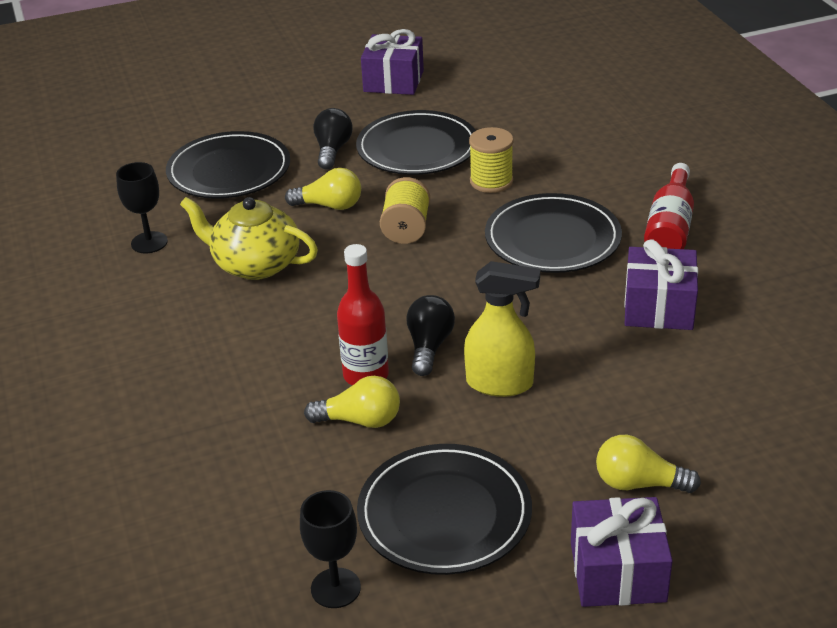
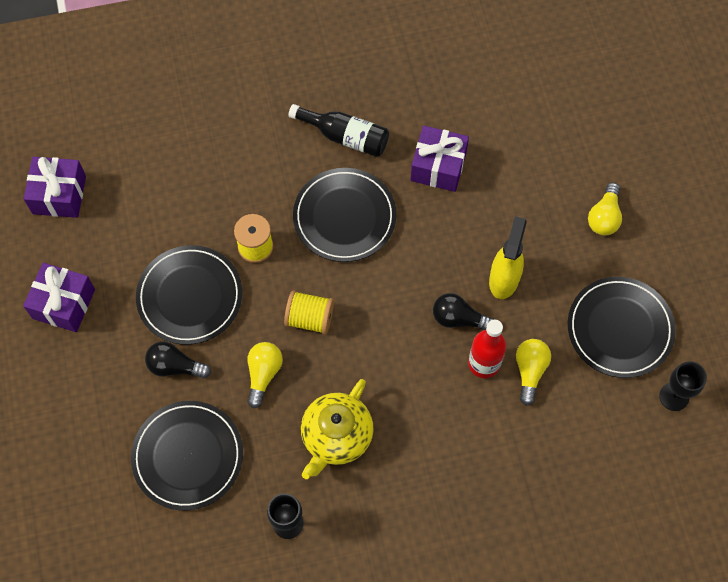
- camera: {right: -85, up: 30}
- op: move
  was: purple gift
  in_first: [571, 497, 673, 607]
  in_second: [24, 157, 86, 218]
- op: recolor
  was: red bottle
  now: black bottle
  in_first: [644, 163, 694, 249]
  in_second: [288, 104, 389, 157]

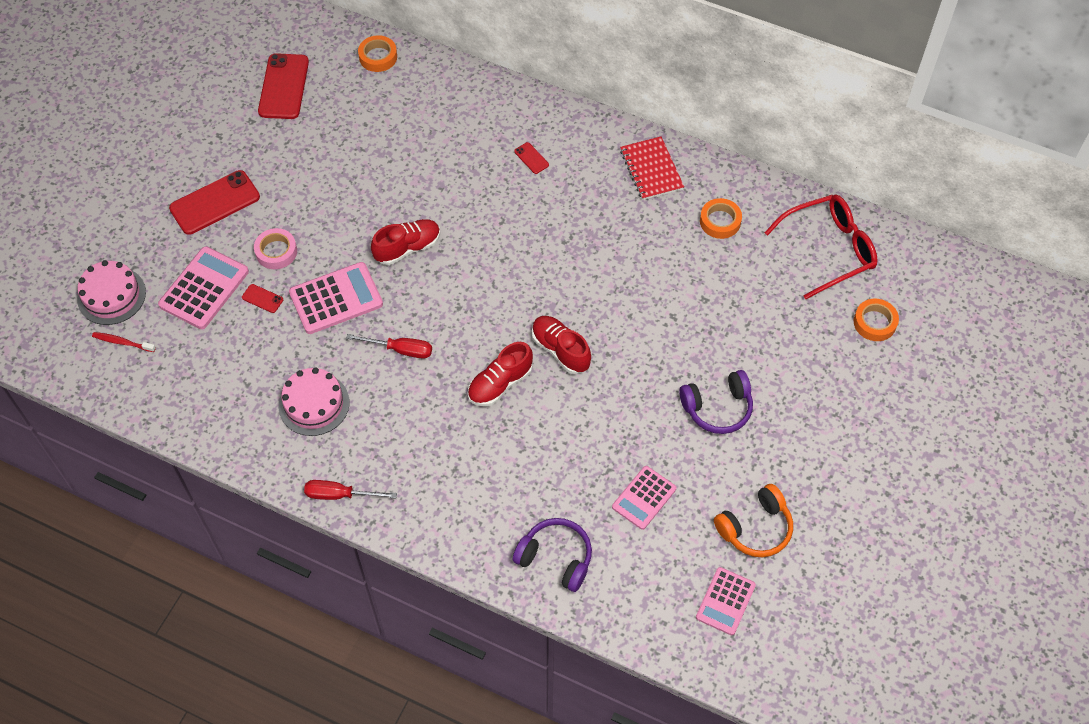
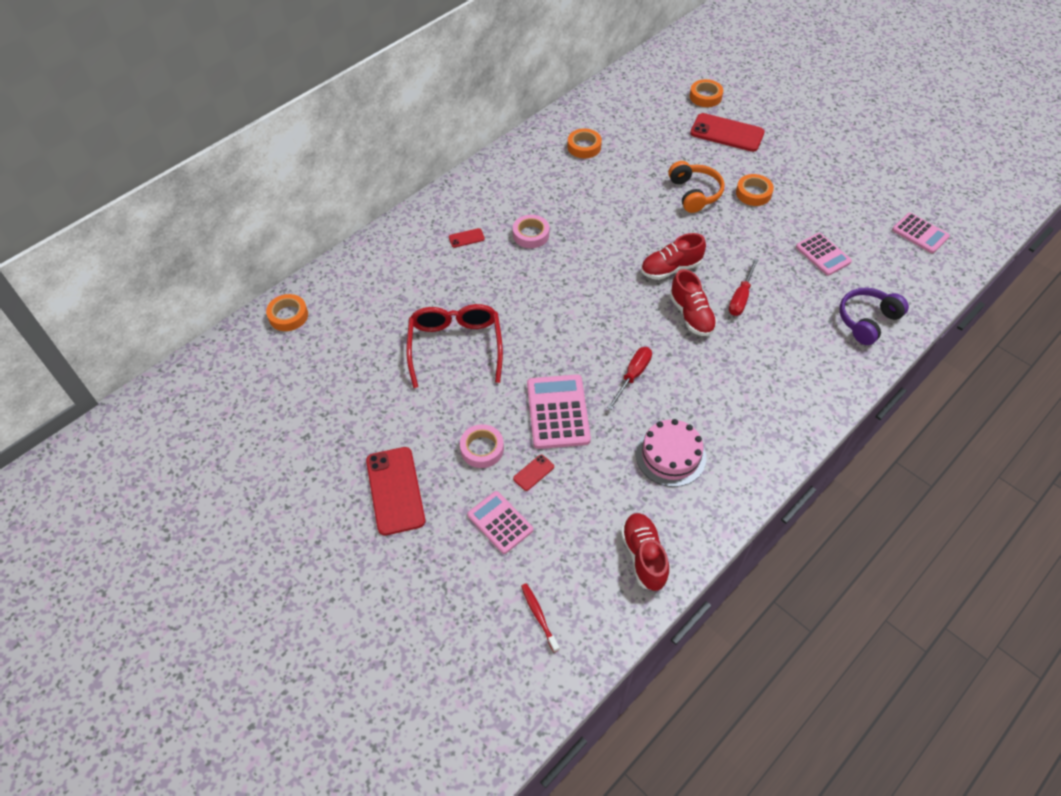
- camera: {right: -70, up: -5}
- op: delete
  was: pink cake
  in_first: [77, 260, 146, 325]
- op: delete
  was: red notebook
  in_first: [620, 136, 684, 200]
- op: insert
  now: pink tape
  in_second: [513, 215, 549, 248]
- op: move
  was: red phone
  in_first: [258, 53, 309, 119]
  in_second: [690, 113, 765, 152]
- op: move
  was: red screwdriver
  in_first: [304, 480, 397, 500]
  in_second: [729, 258, 758, 316]
- op: move
  was: red shoe
  in_first: [371, 219, 440, 265]
  in_second: [621, 513, 669, 591]
- op: move
  was: orange headphones
  in_first: [714, 484, 793, 557]
  in_second: [668, 161, 724, 213]
- op: move
  was: red glasses
  in_first: [764, 195, 878, 299]
  in_second: [407, 304, 503, 388]
- op: replace
  was: purple headphones
  now: orange tape
  in_first: [679, 370, 753, 434]
  in_second: [736, 174, 774, 206]
- op: rotate
  was: red toothbrush
  in_first: [92, 332, 156, 352]
  in_second: [521, 583, 560, 652]
  clockwise: 120
- op: resize
  was: pink calculator
  in_first: [158, 246, 249, 329]
  in_second: [467, 491, 533, 554]
  ratio: 0.66

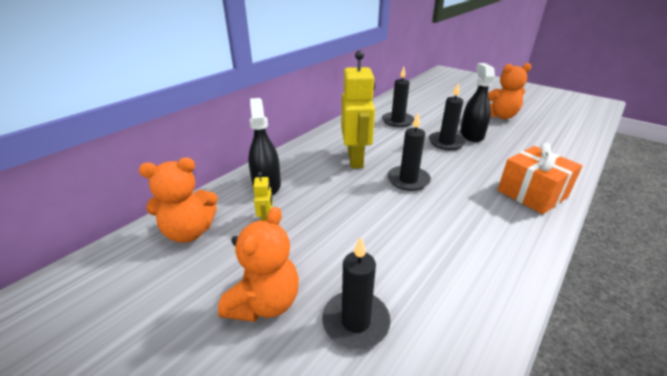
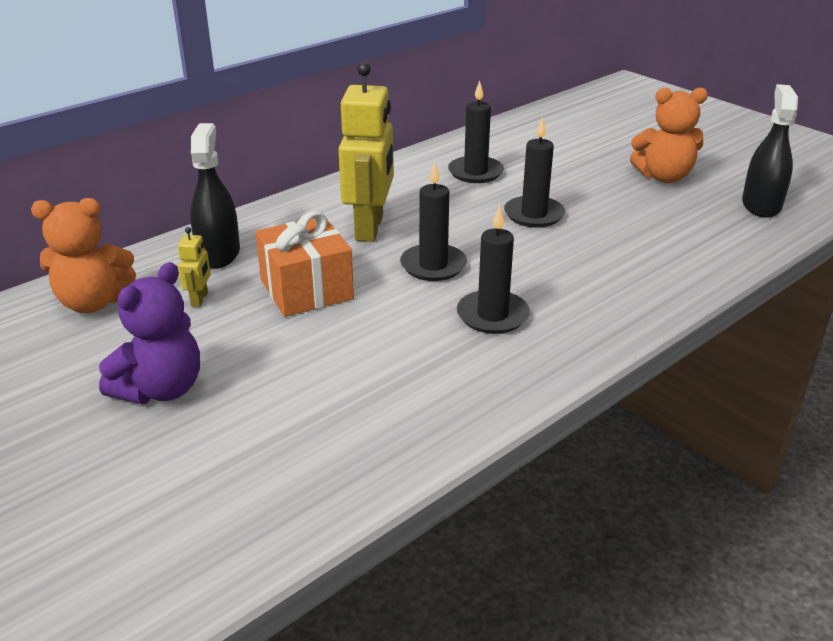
- camera: {right: 10, up: 0}
- op: move
  was: black candle
  in_first: [322, 237, 391, 349]
  in_second: [457, 205, 530, 334]
- op: move
  was: black spray bottle
  in_first: [460, 63, 495, 142]
  in_second: [742, 84, 798, 218]
- op: move
  was: orange gift
  in_first: [498, 143, 583, 214]
  in_second: [255, 211, 354, 317]
- op: recolor
  was: orange teddy bear
  now: purple teddy bear
  in_first: [218, 207, 299, 322]
  in_second: [99, 262, 200, 404]

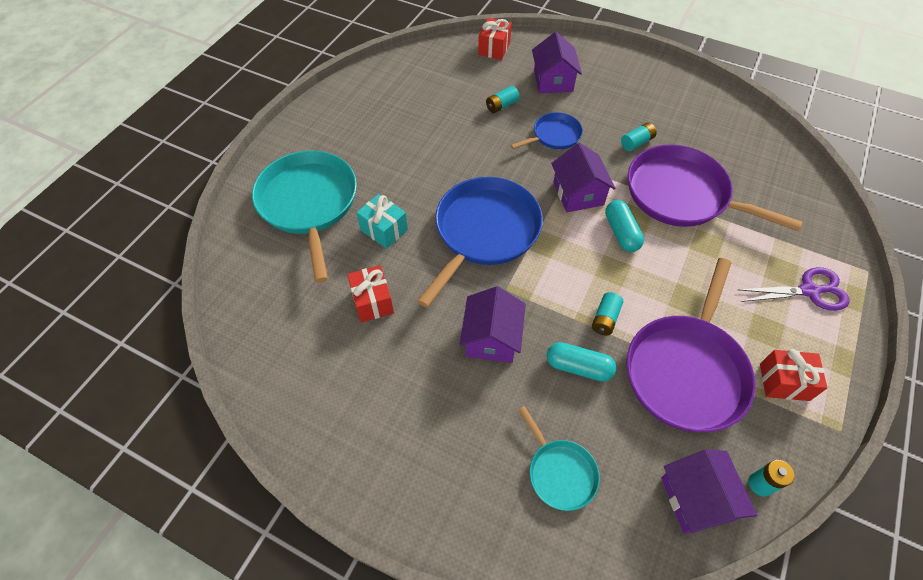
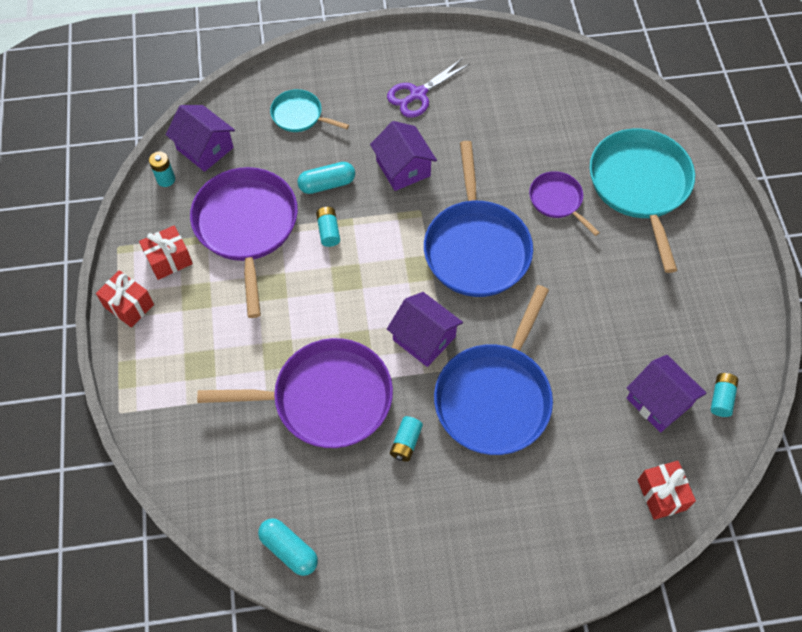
- camera: {right: 145, up: 5}
- op: move
  was: red gift
  in_first: [347, 265, 394, 322]
  in_second: [96, 270, 154, 328]
- op: move
  was: turquoise battery
  in_first: [486, 86, 520, 113]
  in_second: [711, 373, 738, 417]
- op: move
  was: purple house
  in_first: [532, 32, 582, 93]
  in_second: [627, 355, 707, 433]
- op: move
  was: turquoise capsule
  in_first: [605, 200, 644, 252]
  in_second: [258, 518, 318, 576]
- op: move
  was: purple scissors
  in_first: [737, 267, 850, 311]
  in_second: [387, 58, 470, 118]
- op: replace
  was: turquoise gift
  now: purple pan
  in_first: [356, 194, 408, 249]
  in_second: [529, 171, 600, 236]
- op: rotate
  was: turquoise pan
  in_first: [252, 151, 357, 283]
  in_second: [589, 129, 695, 273]
  clockwise: -135
- op: resize
  was: blue pan
  in_first: [511, 112, 583, 149]
  in_second: [434, 285, 553, 455]
  ratio: 1.96

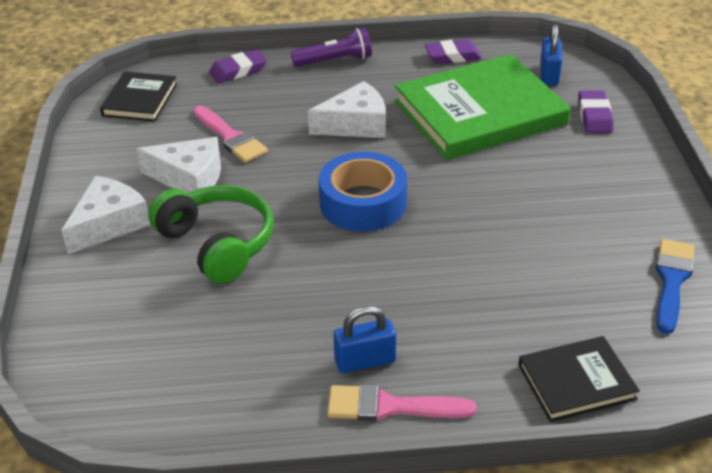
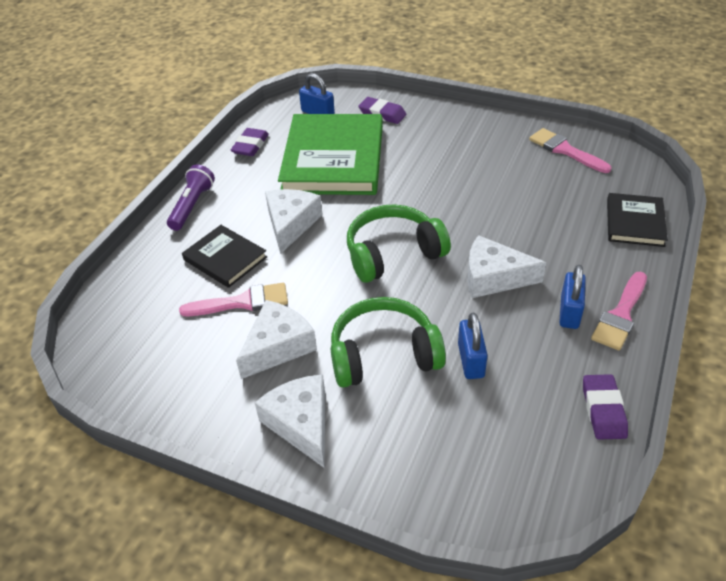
- camera: {right: -60, up: 5}
- op: insert
  now: blue padlock
  in_second: [458, 313, 488, 379]
- op: insert
  now: white cheese
  in_second: [467, 235, 546, 298]
- op: move
  was: black book
  in_first: [100, 72, 177, 122]
  in_second: [182, 225, 267, 288]
- op: move
  was: purple eraser
  in_first: [209, 49, 267, 83]
  in_second: [583, 374, 628, 440]
- op: replace
  was: blue tape
  now: green headphones
  in_first: [319, 152, 407, 232]
  in_second: [347, 204, 451, 283]
- op: recolor
  was: blue brush
  now: pink brush
  in_first: [656, 239, 695, 334]
  in_second: [529, 128, 611, 173]

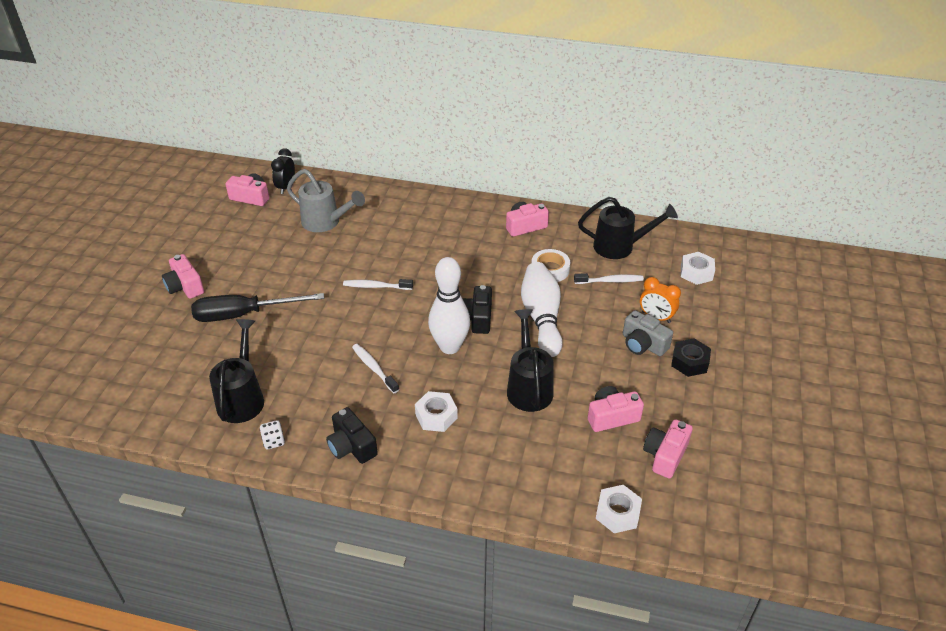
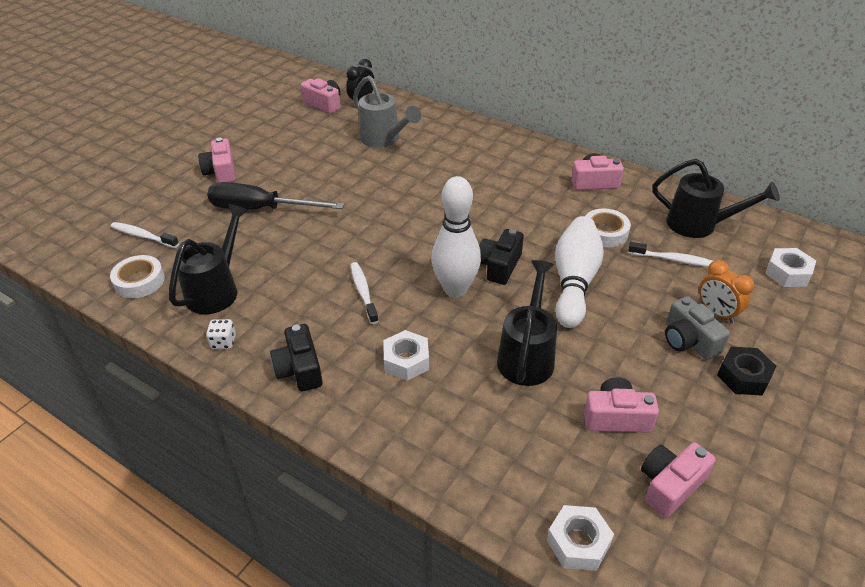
- camera: {right: 20, up: 0}
- op: insert
  now: white tape
  in_second: [110, 255, 165, 298]
- op: move
  was: white toothbrush
  in_first: [343, 279, 413, 290]
  in_second: [111, 222, 179, 248]

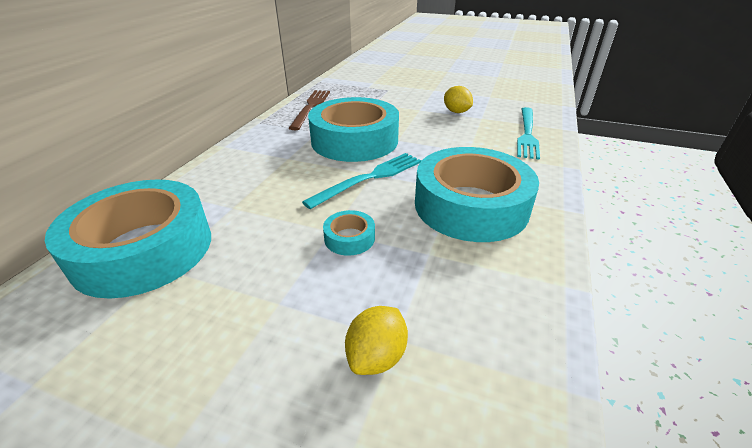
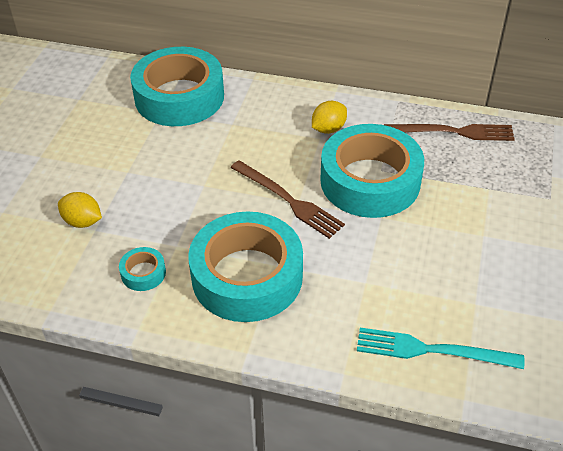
- camera: {right: 85, up: 10}
- op: move
  was: turquoise tape
  in_first: [323, 210, 375, 256]
  in_second: [119, 247, 166, 291]
- op: move
  was: yellow lemon
  in_first: [444, 86, 473, 113]
  in_second: [312, 101, 347, 134]
- op: recolor
  was: turquoise fork
  now: brown fork
  in_first: [302, 153, 421, 209]
  in_second: [231, 160, 345, 239]

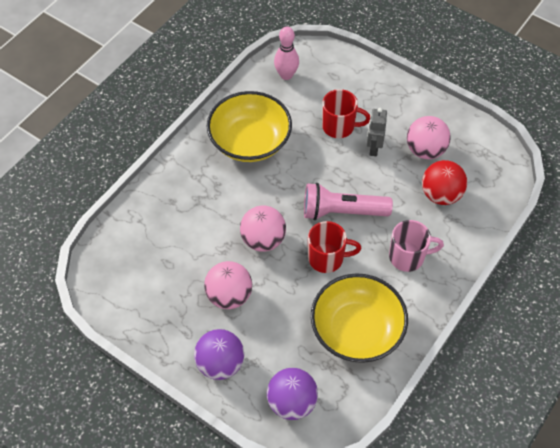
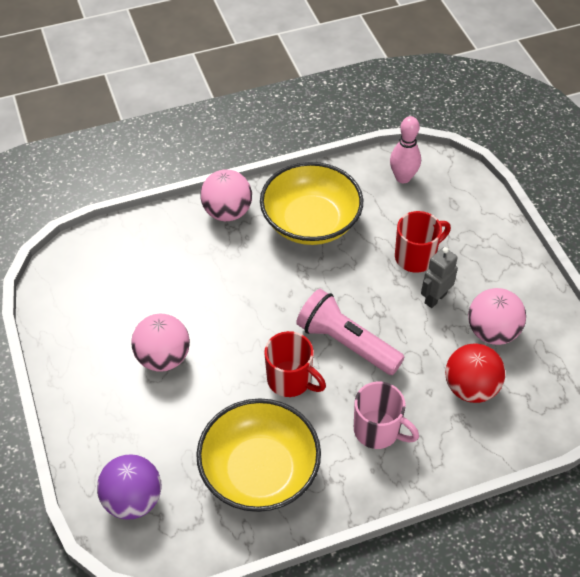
- camera: {right: 35, up: -5}
- op: delete
  was: purple ball
  in_first: [194, 329, 244, 380]
- op: move
  was: pink ball
  in_first: [240, 206, 286, 252]
  in_second: [200, 169, 252, 221]
- op: rotate
  was: red mug
  in_first: [322, 89, 370, 138]
  in_second: [395, 211, 451, 273]
  clockwise: -75

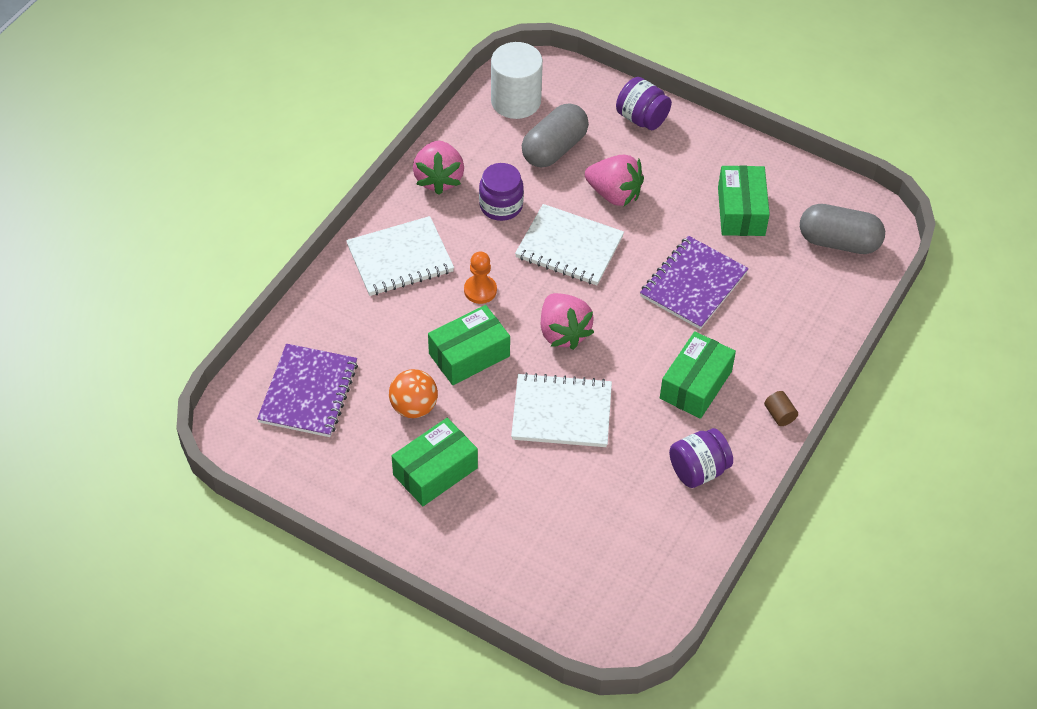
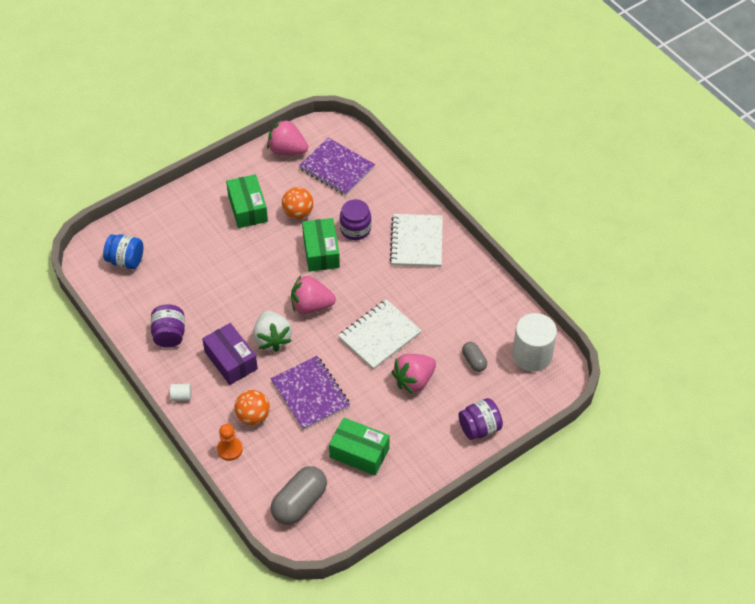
- camera: {right: 115, up: 0}
- op: delete
  was: white notebook
  in_first: [511, 372, 612, 447]
- op: insert
  now: blue jar
  in_second: [103, 234, 143, 269]
- op: insert
  now: orange ball
  in_second: [235, 390, 270, 425]
- op: insert
  now: white strawberry
  in_second: [253, 311, 292, 352]
- op: move
  was: pink strawberry
  in_first: [413, 141, 464, 195]
  in_second: [267, 119, 308, 155]
- op: move
  was: orange pawn
  in_first: [464, 251, 497, 304]
  in_second: [217, 424, 243, 461]
- op: move
  was: purple jar
  in_first: [479, 163, 524, 221]
  in_second: [340, 199, 371, 240]
- op: recolor
  was: green box
  now: purple box
  in_first: [660, 331, 736, 419]
  in_second: [202, 323, 258, 385]
- op: recolor
  was: brown cylinder
  now: white cylinder
  in_first: [764, 391, 798, 426]
  in_second: [170, 384, 191, 401]
- op: resize
  was: grey capsule
  in_first: [522, 103, 589, 168]
  in_second: [462, 342, 487, 372]
  ratio: 0.54

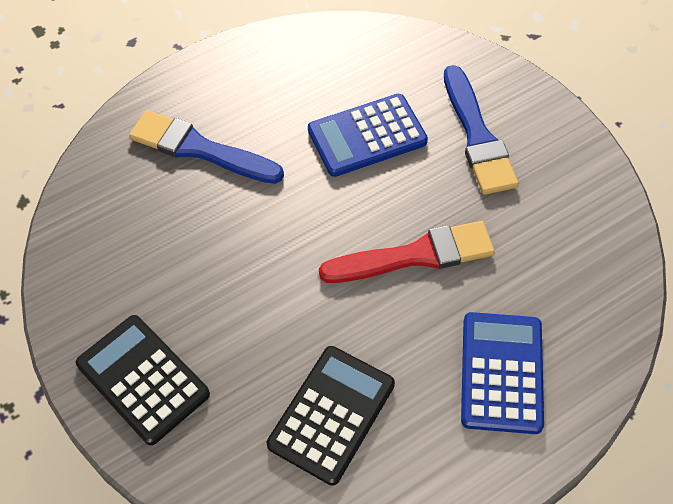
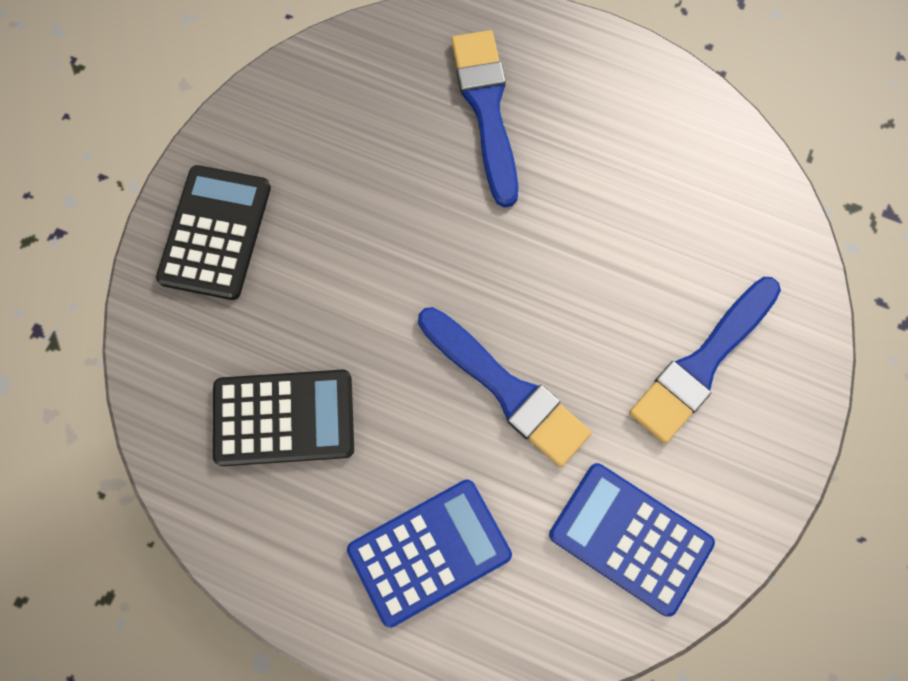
- camera: {right: 55, up: 15}
- op: move
  was: blue calculator
  in_first: [308, 94, 428, 177]
  in_second: [549, 463, 715, 616]
- op: recolor
  was: red brush
  now: blue brush
  in_first: [319, 221, 495, 283]
  in_second: [418, 307, 592, 467]

